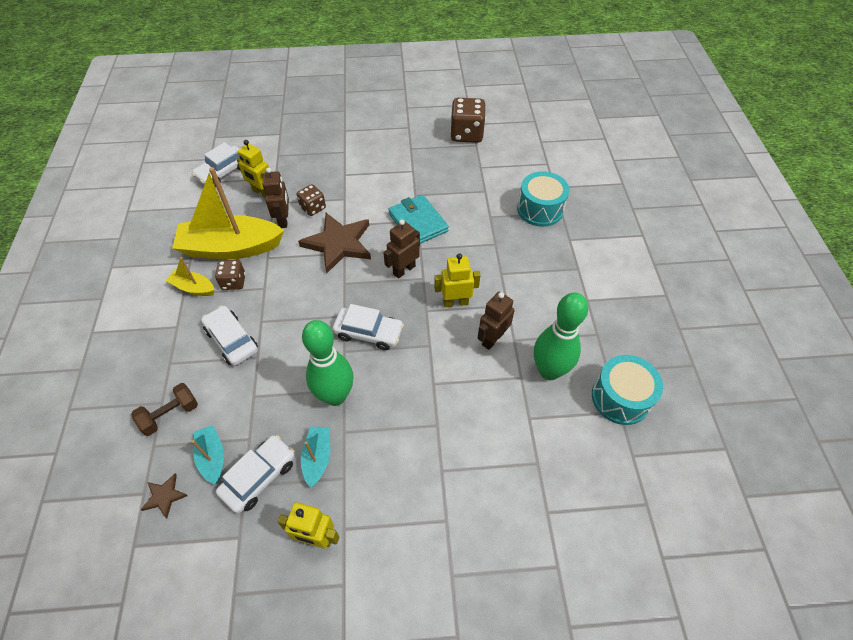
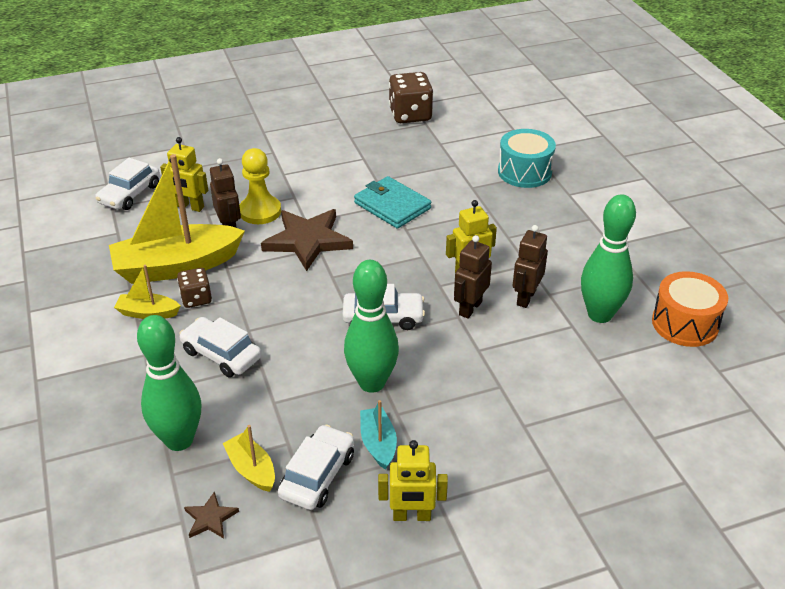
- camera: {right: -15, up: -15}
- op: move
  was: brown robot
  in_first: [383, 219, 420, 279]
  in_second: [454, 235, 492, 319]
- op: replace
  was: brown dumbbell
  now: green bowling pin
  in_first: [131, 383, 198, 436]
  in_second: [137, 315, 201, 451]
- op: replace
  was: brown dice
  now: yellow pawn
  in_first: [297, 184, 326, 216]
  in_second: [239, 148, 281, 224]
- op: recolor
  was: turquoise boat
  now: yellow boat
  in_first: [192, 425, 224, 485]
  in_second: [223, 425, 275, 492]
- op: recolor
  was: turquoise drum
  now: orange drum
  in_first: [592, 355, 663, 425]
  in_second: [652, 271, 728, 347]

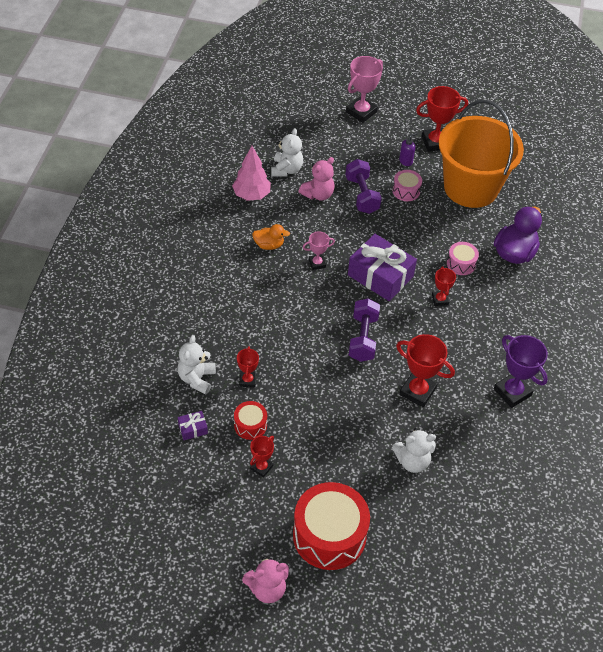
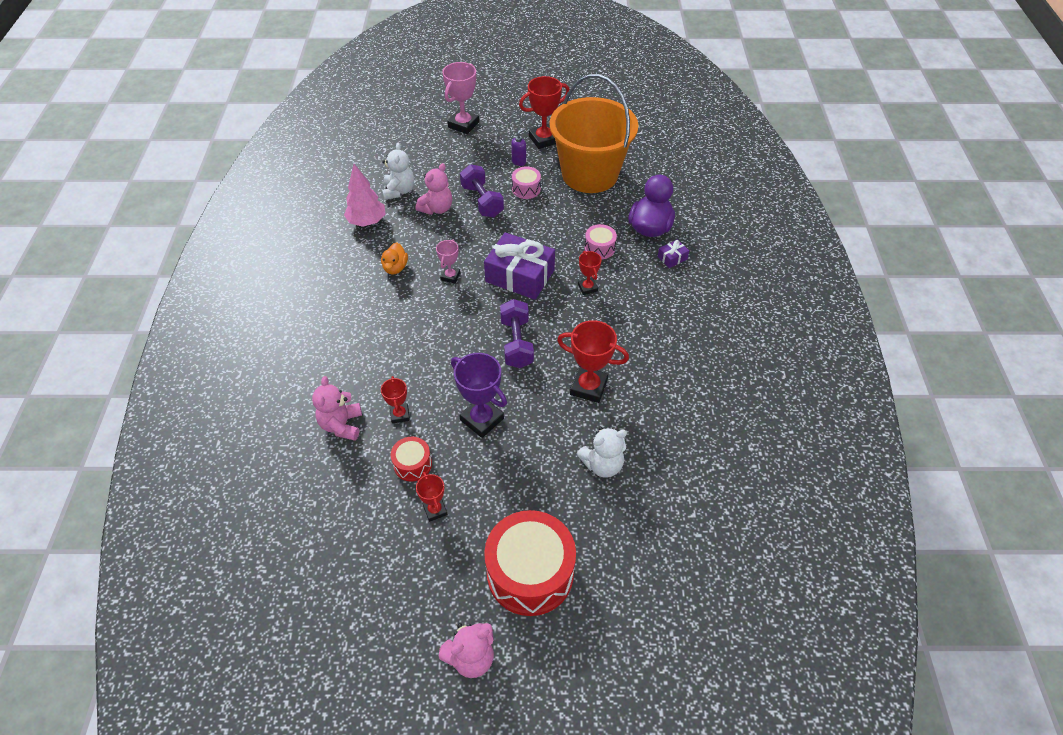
- camera: {right: -10, up: 0}
- op: move
  was: purple gift
  in_first: [178, 411, 208, 440]
  in_second: [658, 239, 689, 268]
- op: move
  was: purple trophy
  in_first: [494, 335, 548, 408]
  in_second: [451, 353, 507, 438]
- op: recolor
  was: white teddy bear
  now: pink teddy bear
  in_first: [177, 335, 216, 394]
  in_second: [312, 376, 362, 441]
- op: rotate
  was: red trophy
  in_first: [250, 436, 274, 478]
  in_second: [416, 472, 448, 522]
  clockwise: -45
- op: rotate
  was: orange duck
  in_first: [252, 224, 290, 250]
  in_second: [381, 242, 408, 275]
  clockwise: 105
- op: rotate
  was: pink trophy
  in_first: [303, 231, 335, 270]
  in_second: [436, 239, 460, 283]
  clockwise: -45

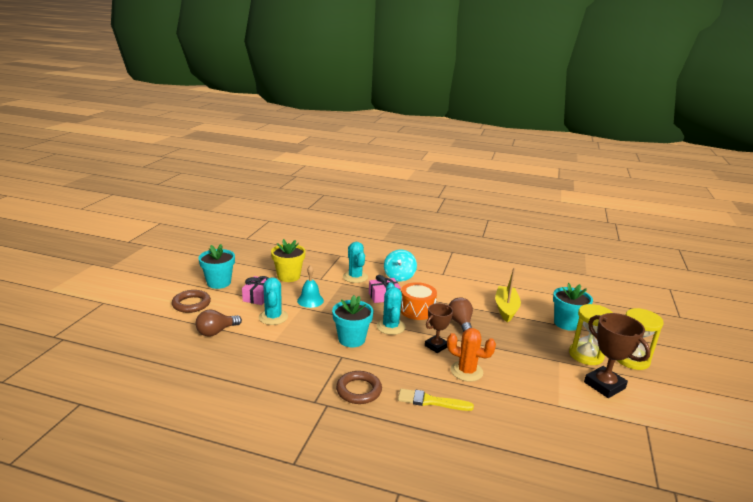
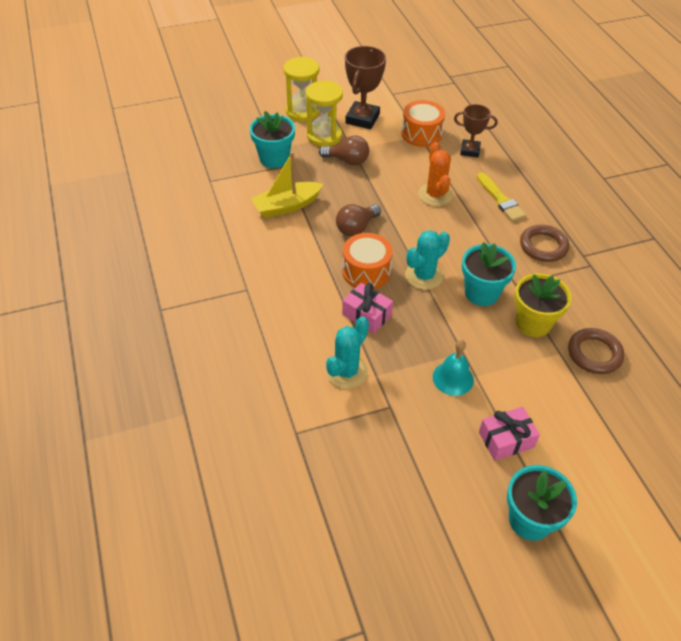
- camera: {right: -125, up: 25}
- op: delete
  was: turquoise cactus
  in_first: [259, 277, 288, 325]
- op: delete
  was: turquoise spinning top
  in_first: [384, 249, 417, 282]
- op: insert
  now: orange drum
  in_second: [401, 100, 445, 147]
- op: move
  was: brown ring
  in_first: [172, 290, 211, 313]
  in_second: [568, 328, 624, 374]
- op: move
  was: brown light bulb
  in_first: [196, 309, 242, 337]
  in_second: [319, 136, 369, 166]
- op: move
  was: yellow flower pot
  in_first: [271, 239, 306, 282]
  in_second: [514, 273, 572, 337]
- op: move
  was: brown trophy
  in_first: [425, 303, 453, 353]
  in_second: [454, 104, 498, 157]

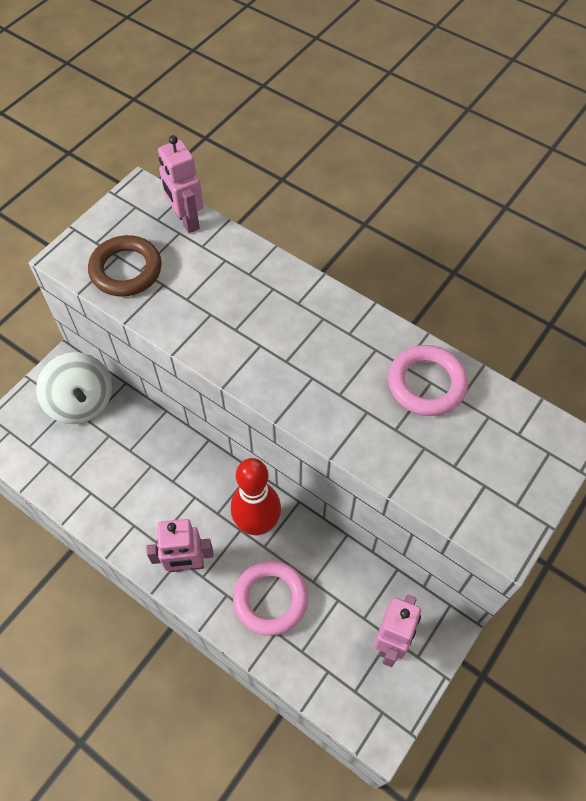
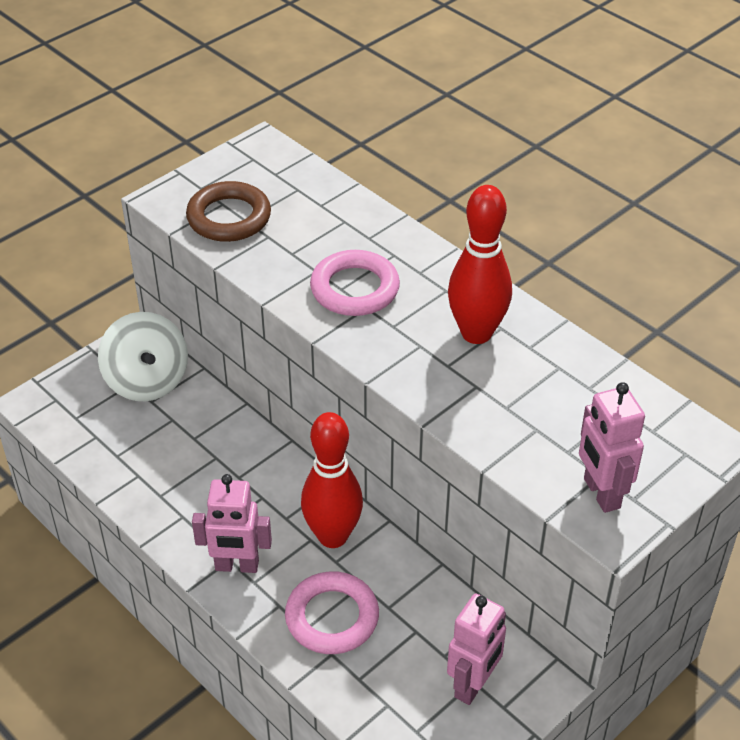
- camera: {right: 10, up: -15}
- op: insert
  now: red bowling pin
  in_second: [448, 185, 512, 344]
- op: move
  was: pink robot
  in_first: [158, 135, 203, 233]
  in_second: [579, 382, 645, 513]
- op: move
  was: pink ring
  in_first: [388, 345, 468, 416]
  in_second: [310, 250, 400, 316]

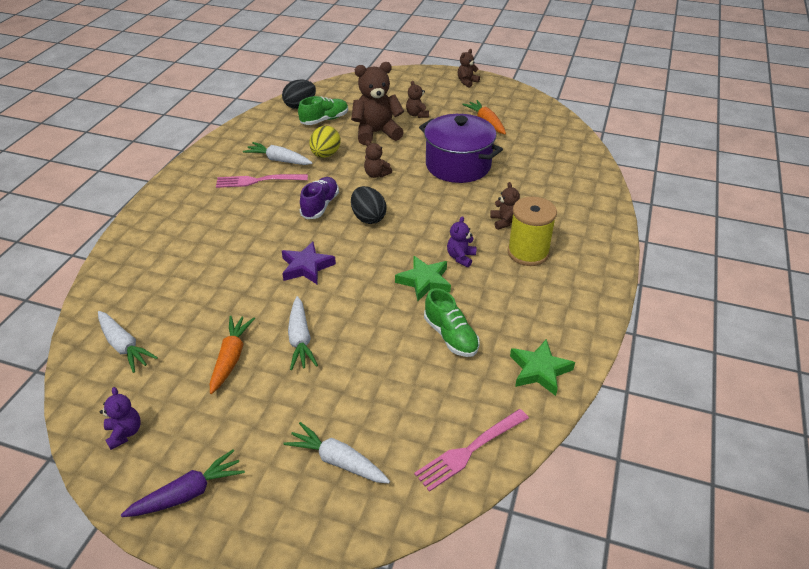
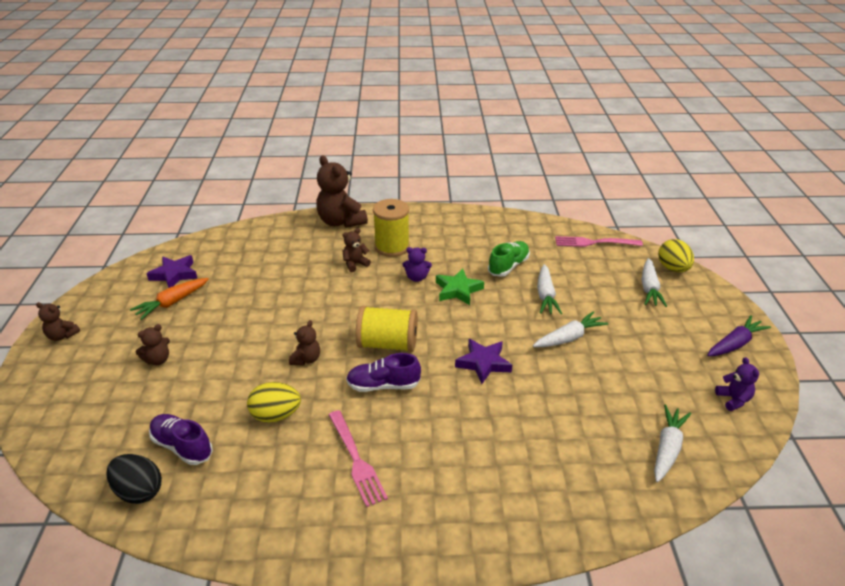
- camera: {right: -110, up: -5}
- op: delete
  was: orange carrot
  in_first: [210, 316, 255, 394]
- op: delete
  was: purple pot
  in_first: [419, 114, 503, 183]
- op: delete
  was: green star
  in_first: [510, 339, 575, 396]
- op: insert
  now: purple star
  in_second: [146, 255, 198, 288]
- op: insert
  now: yellow egg
  in_second: [658, 239, 694, 272]
- op: move
  was: white carrot
  in_first: [243, 142, 312, 165]
  in_second: [537, 264, 562, 314]
- op: move
  was: brown teddy bear
  in_first: [351, 62, 404, 145]
  in_second: [316, 155, 368, 228]
- op: replace
  was: black egg
  now: yellow spool
  in_first: [351, 186, 386, 224]
  in_second: [356, 306, 418, 352]
- op: recolor
  was: green shoe
  now: purple shoe
  in_first: [298, 96, 348, 125]
  in_second: [149, 414, 213, 465]
- op: rotate
  was: purple teddy bear
  in_first: [100, 387, 141, 450]
  in_second: [715, 357, 759, 411]
  clockwise: 120
- op: rotate
  was: purple carrot
  in_first: [121, 450, 245, 517]
  in_second: [707, 315, 771, 356]
  clockwise: 105
- op: rotate
  was: pink fork
  in_first: [414, 409, 529, 492]
  in_second: [555, 236, 643, 247]
  clockwise: 150

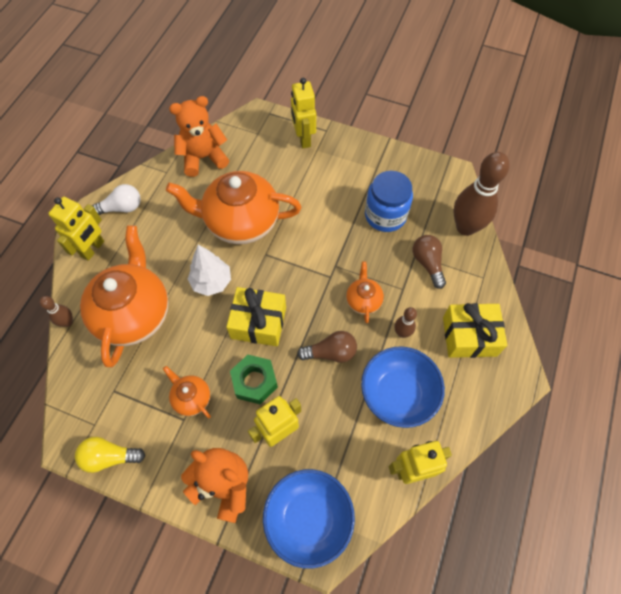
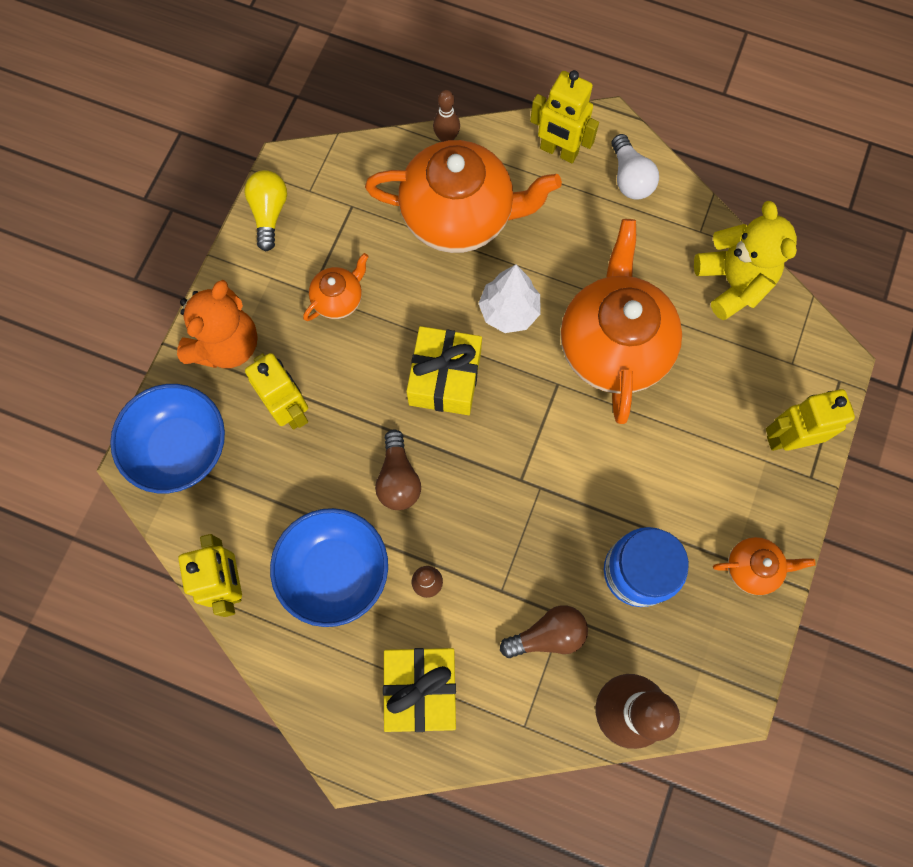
- camera: {right: 90, up: 10}
- op: delete
  was: green nut
  in_first: [230, 355, 278, 405]
- op: move
  was: orange teapot
  in_first: [346, 261, 384, 323]
  in_second: [713, 537, 816, 595]
- op: recolor
  was: orange teddy bear
  now: yellow teddy bear
  in_first: [169, 96, 229, 177]
  in_second: [694, 201, 797, 320]

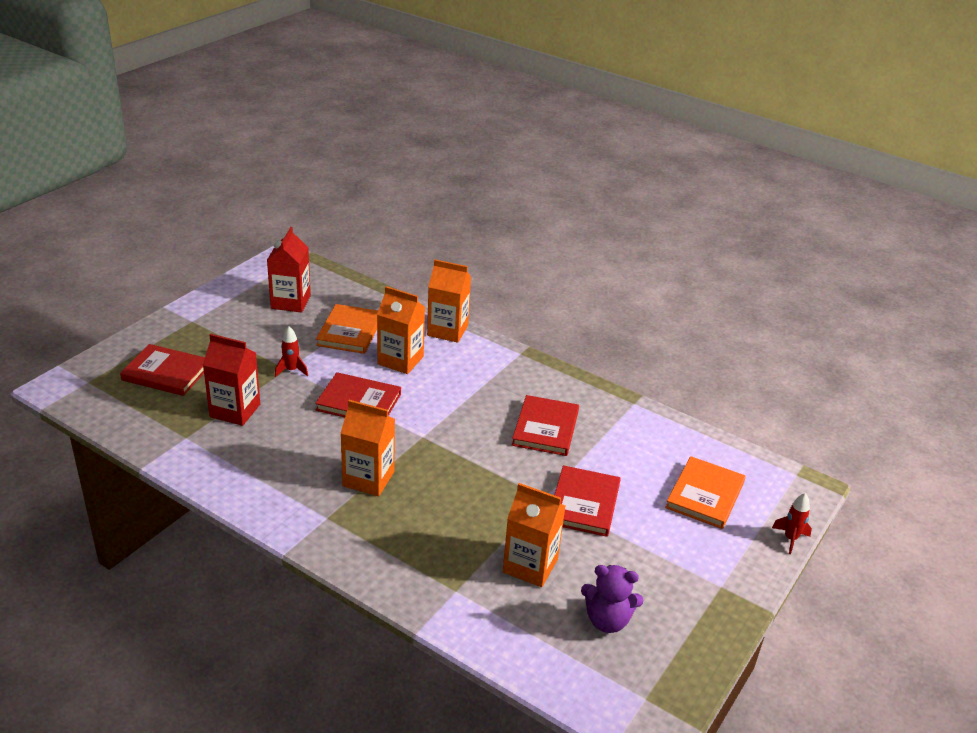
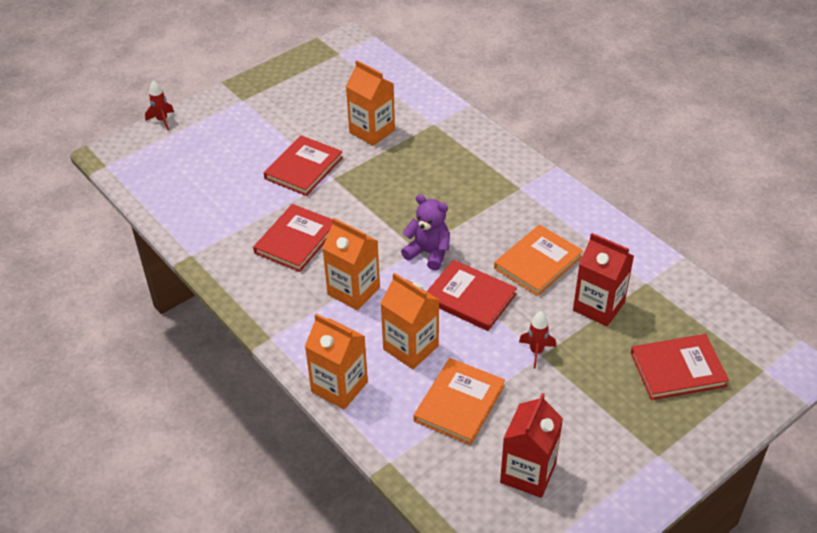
- camera: {right: -160, up: 10}
- op: move
  was: orange carton
  in_first: [341, 400, 395, 496]
  in_second: [322, 218, 380, 310]
- op: move
  was: purple teddy bear
  in_first: [581, 565, 644, 633]
  in_second: [401, 195, 450, 270]
- op: move
  was: orange book
  in_first: [665, 456, 746, 529]
  in_second: [494, 225, 583, 296]
- op: rotate
  was: red book
  in_first: [120, 344, 205, 396]
  in_second: [631, 334, 729, 400]
  clockwise: -45

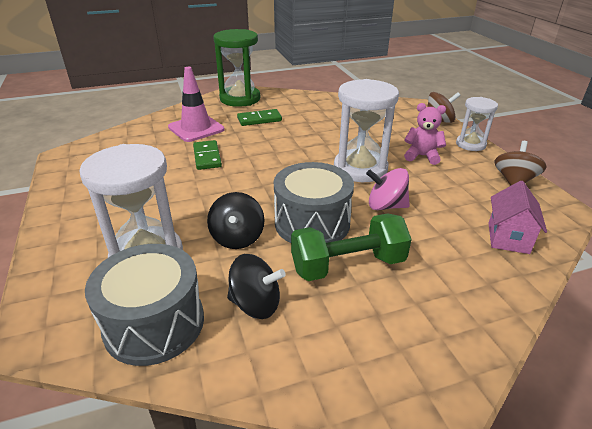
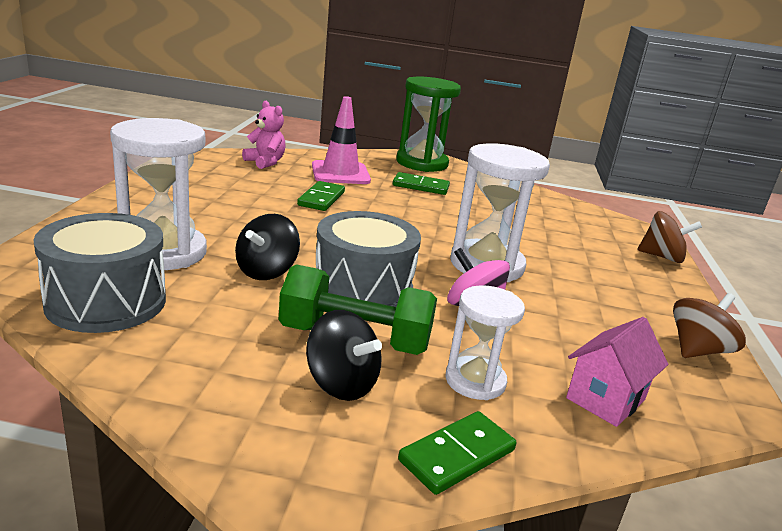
- camera: {right: 25, up: -10}
- op: insert
  now: green domino
  in_second: [398, 411, 516, 495]
- op: move
  was: black spinning top
  in_first: [227, 254, 286, 319]
  in_second: [306, 310, 382, 401]
- op: move
  was: pink teddy bear
  in_first: [404, 103, 446, 165]
  in_second: [242, 101, 286, 169]
- op: move
  was: white hourglass
  in_first: [456, 97, 498, 151]
  in_second: [445, 285, 525, 400]

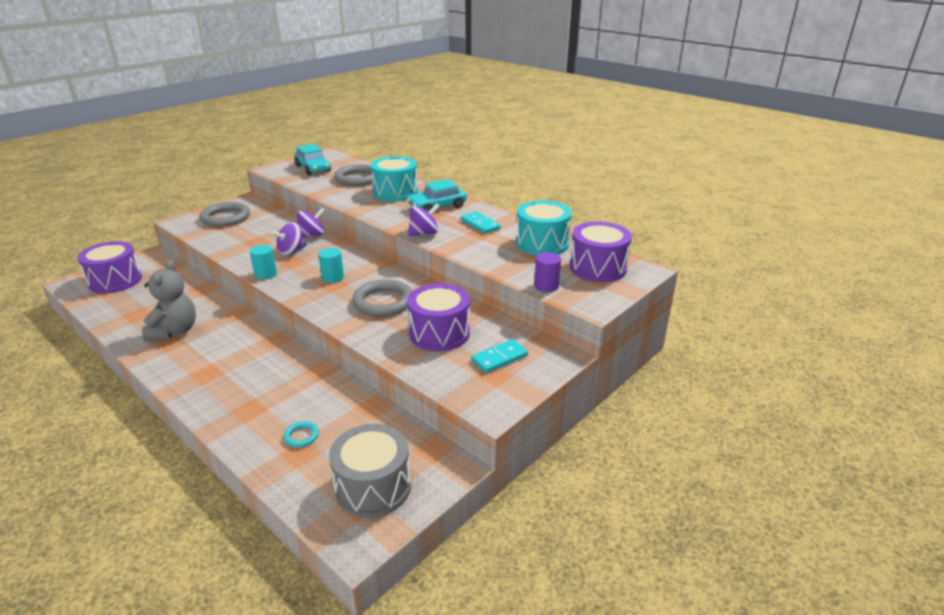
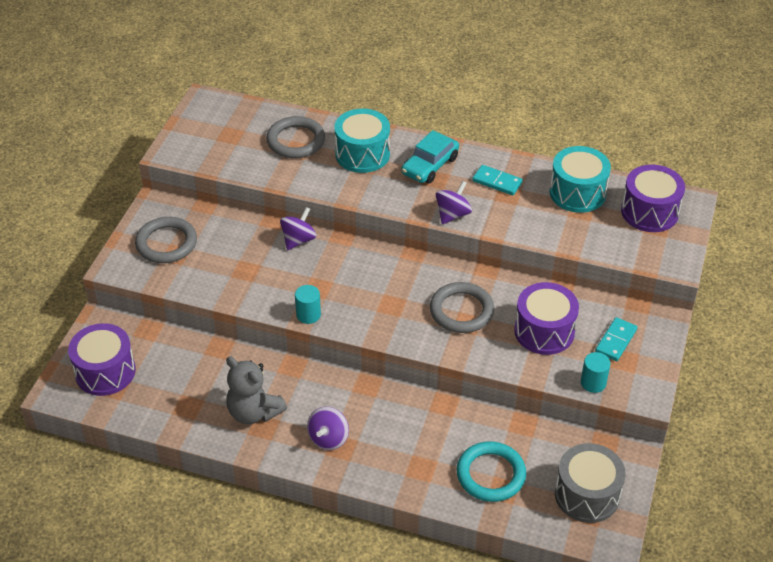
- camera: {right: -25, up: 15}
- op: delete
  was: turquoise car
  in_first: [294, 144, 331, 175]
- op: delete
  was: purple cylinder
  in_first: [534, 252, 561, 292]
- op: move
  was: purple spinning top
  in_first: [271, 222, 306, 256]
  in_second: [307, 407, 349, 450]
- op: move
  was: turquoise cylinder
  in_first: [318, 248, 344, 283]
  in_second: [581, 352, 611, 393]
- op: rotate
  was: grey teddy bear
  in_first: [142, 260, 196, 341]
  in_second: [226, 357, 287, 424]
  clockwise: 150
- op: resize
  was: turquoise ring
  in_first: [284, 421, 319, 447]
  in_second: [457, 441, 526, 502]
  ratio: 2.19

